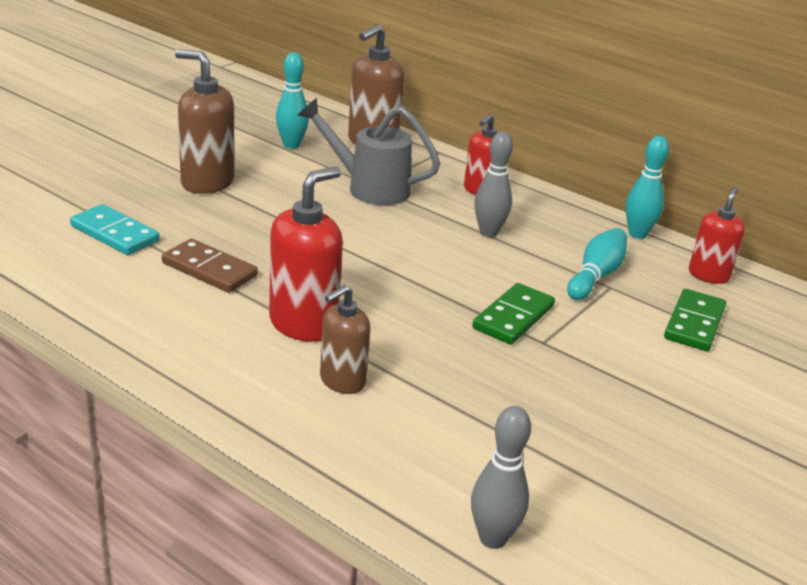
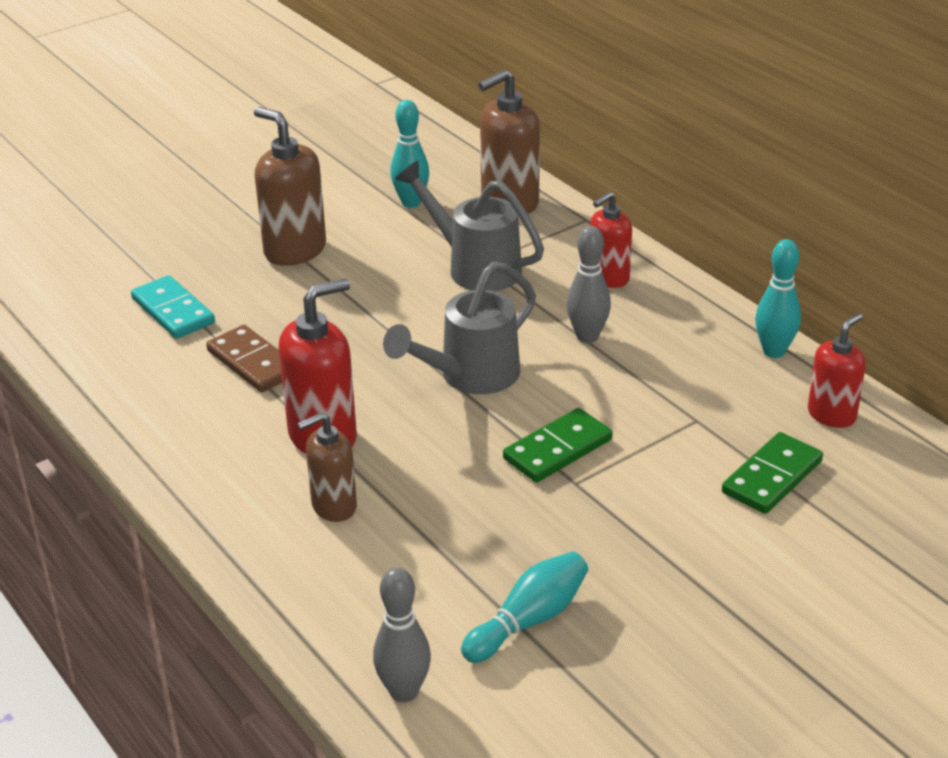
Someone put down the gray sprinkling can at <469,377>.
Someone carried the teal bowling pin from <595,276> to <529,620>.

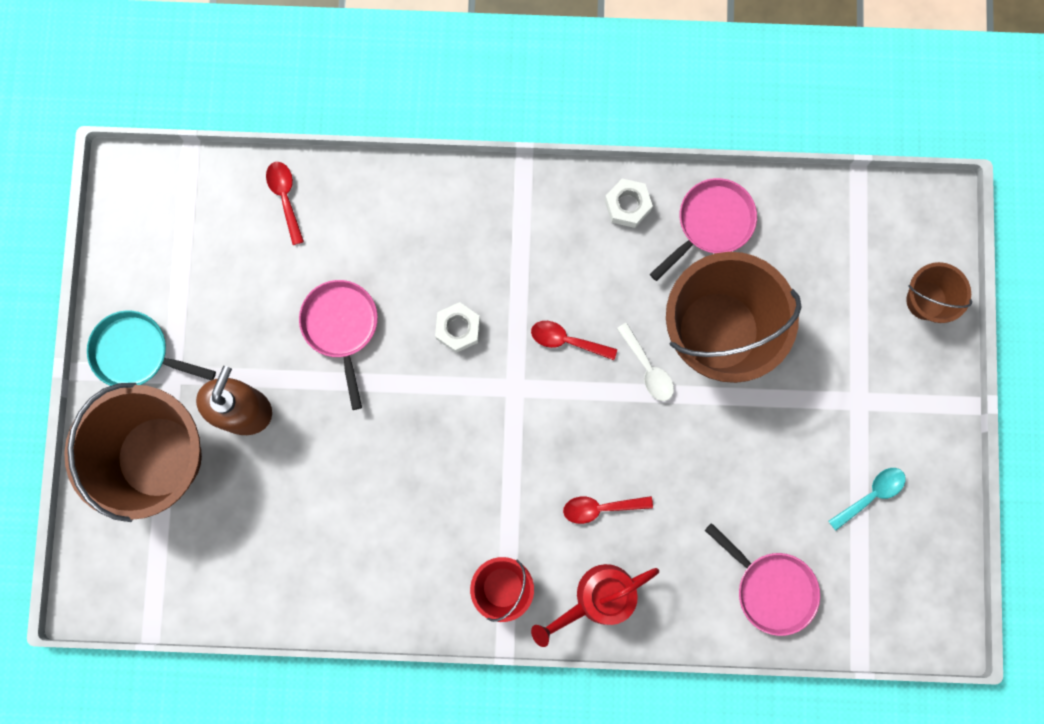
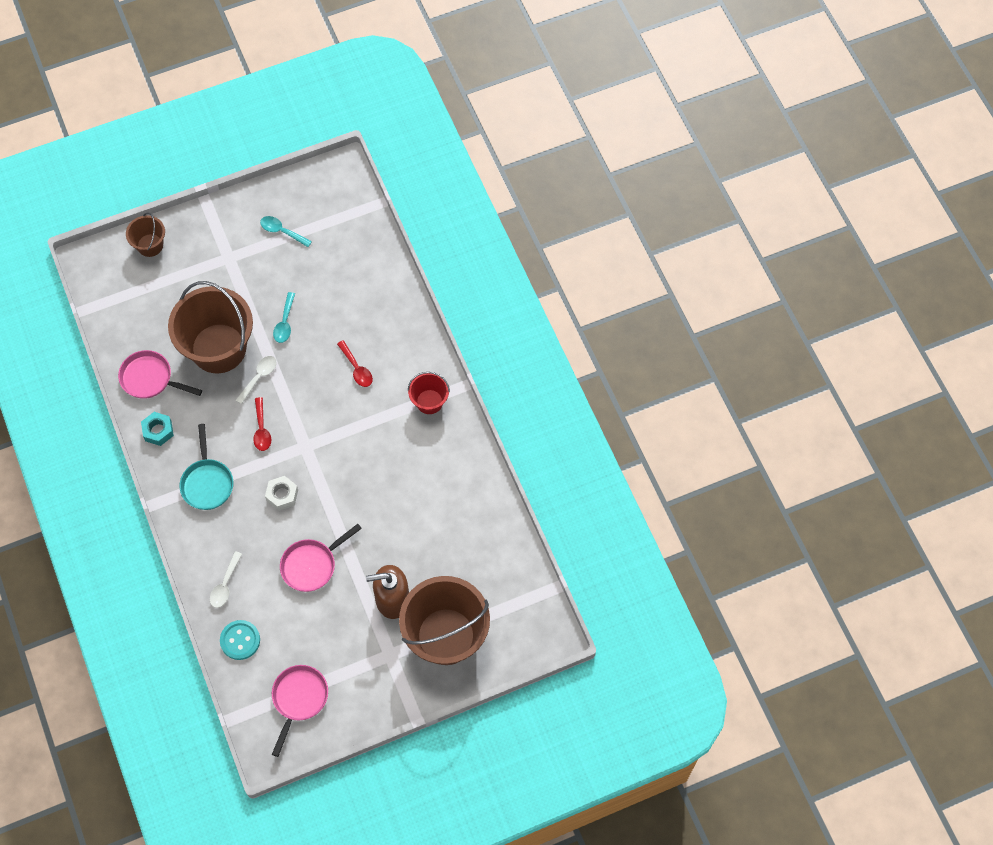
Someone took away the red sprinkling can at <598,598>.
Someone put down the pure white spoon at <225,585>.
Someone put down the teal spoon at <285,323>.
Someone carried the teal frying pan from <136,353> to <207,483>.
Someone carried the pink frying pan from <771,588> to <299,699>.
Someone swapped the red spoon at <285,198> for the teal button at <240,640>.
Someone repainted the pure white nut at <627,205>, which became the teal nut at <158,431>.

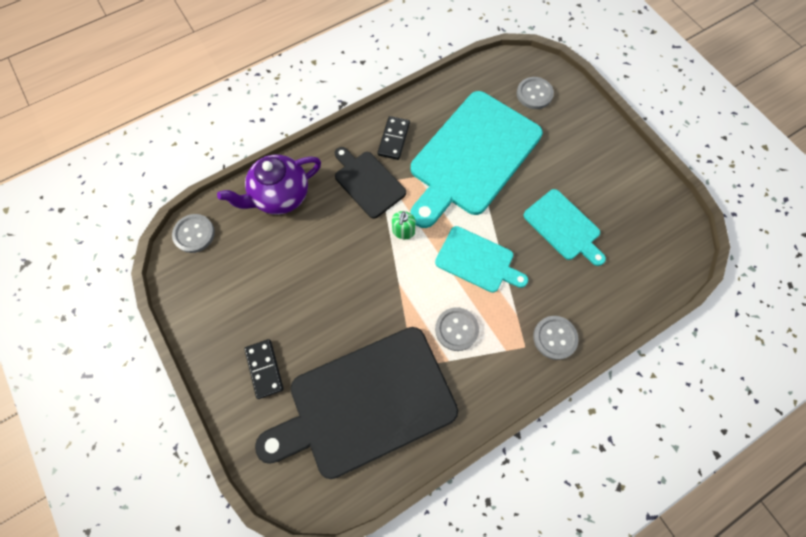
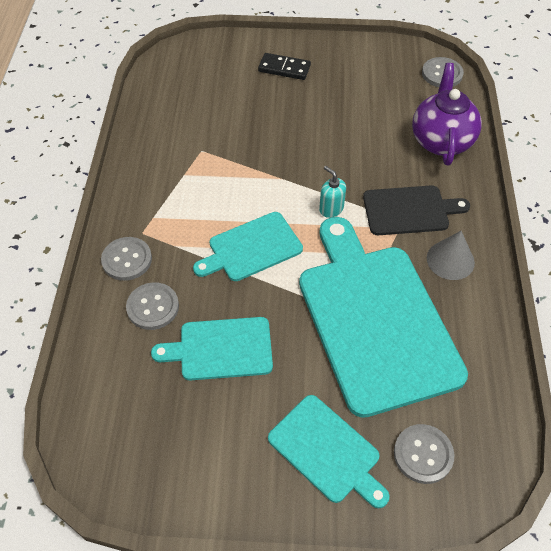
Someone took away the black cutting board at <366,402>.
Someone put down the teal cutting board at <327,451>.
Someone carried the gray button from <456,329> to <153,307>.
Someone swapped the black domino tile at <394,139> for the gray cone at <450,260>.
Someone repainted the emerald pump bottle at <403,231>, which became the teal pump bottle at <331,209>.

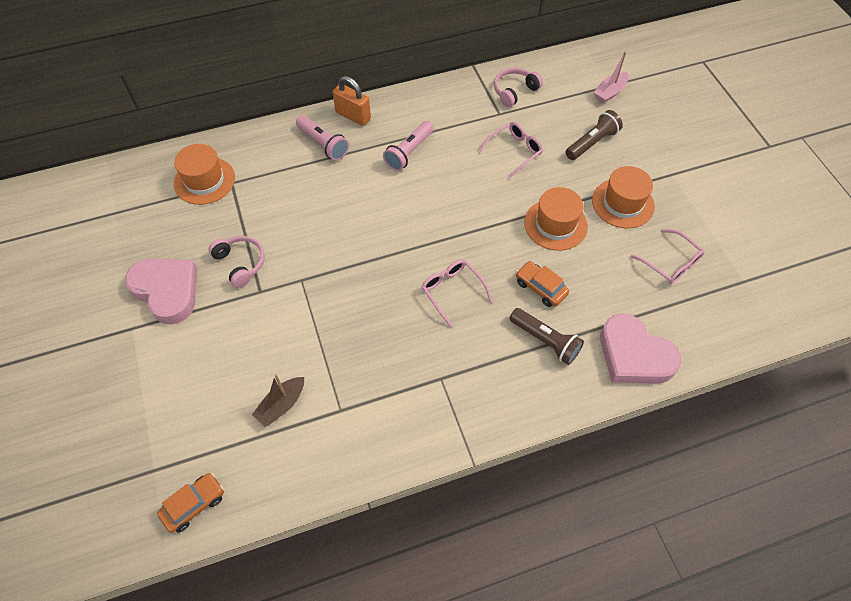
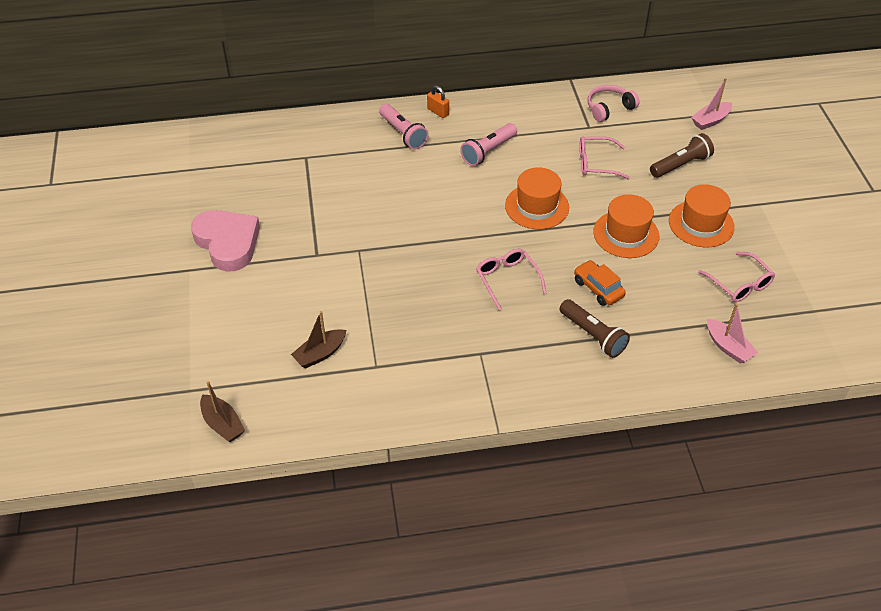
Someone took away the pink headset at <240,263>.
Someone took away the pink heart shape at <634,355>.
Someone put down the pink toy boat at <728,347>.
Someone carried the bright orange top hat from <204,180> to <537,206>.
Someone swapped the bright orange car at <194,505> for the brown toy boat at <223,424>.
Someone rotated the pink eyeglasses at <514,151> by 150 degrees counterclockwise.
Someone scaled the bright orange small lock at <353,116> by 0.63.

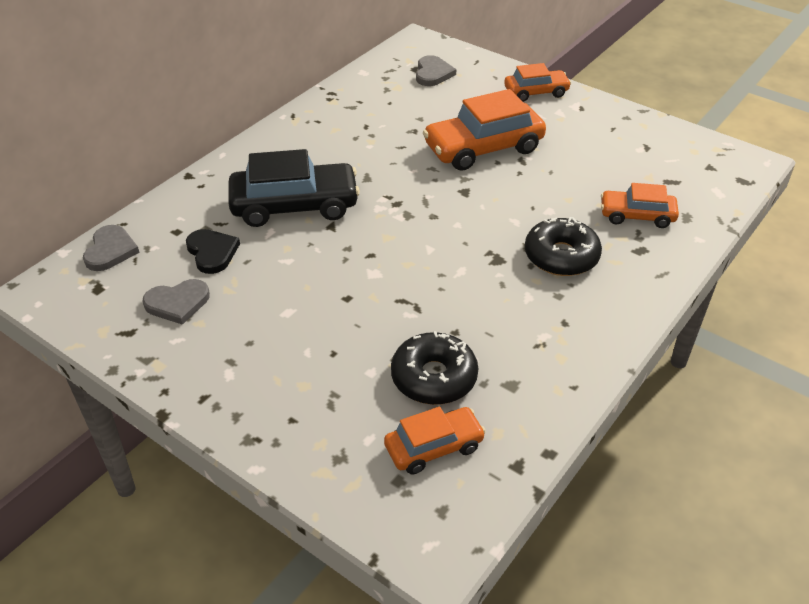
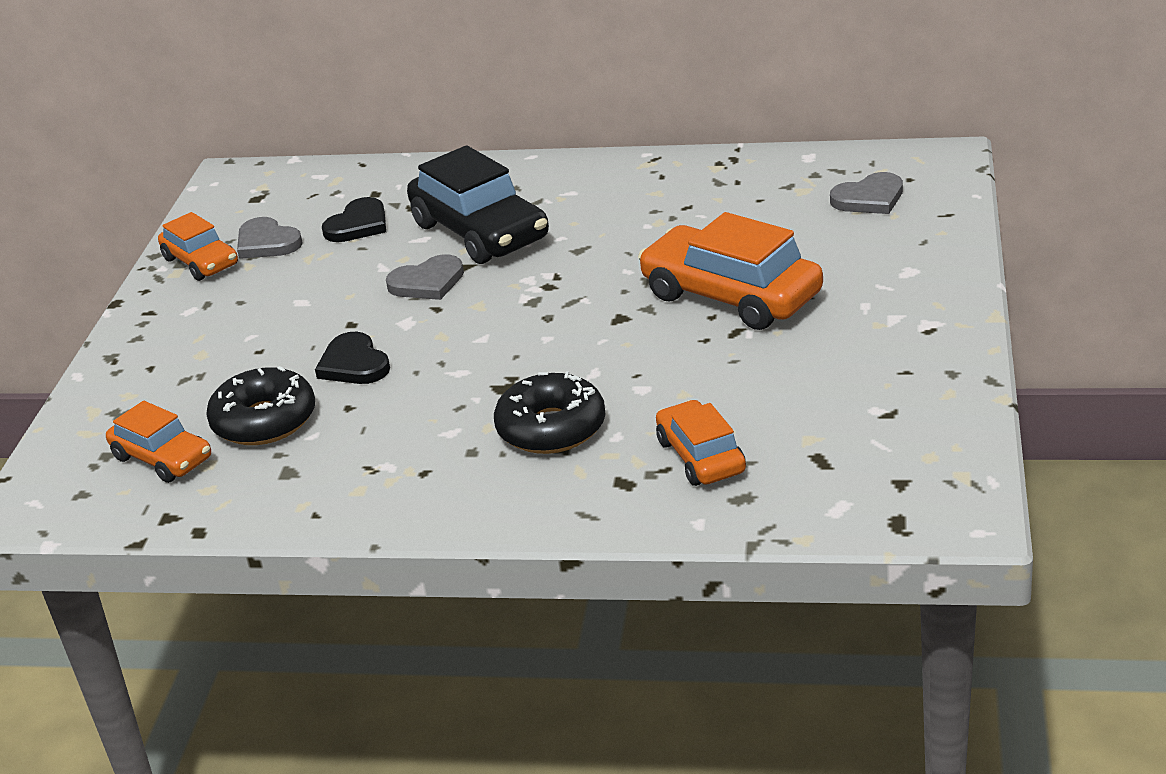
Someone put down the black heart shape at <354,364>.
Someone carried the gray heart shape from <110,250> to <427,282>.
Someone carried the bright orange car from <536,92> to <201,262>.

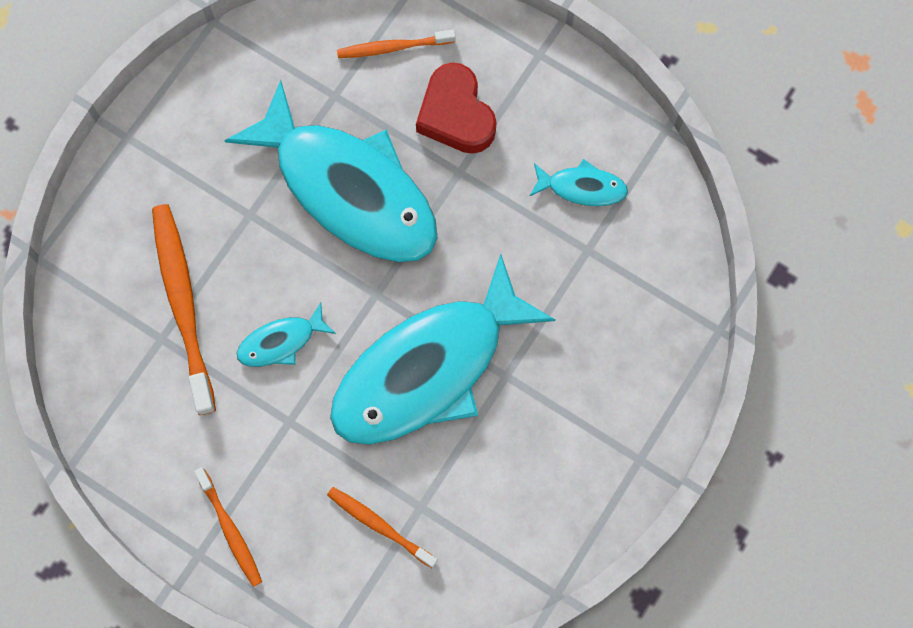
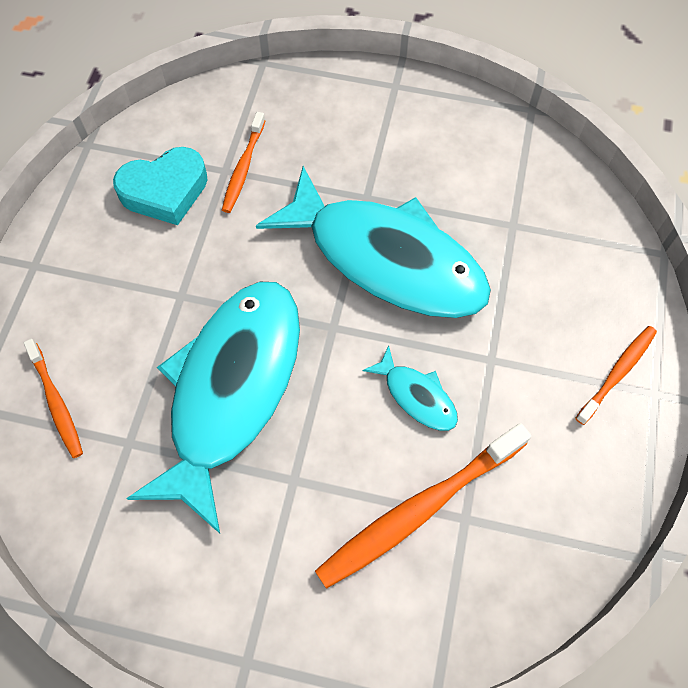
Someone took away the red heart shape at <456,114>.
Someone carried the bright orange dental brush from <379,525> to <243,168>.
Someone swapped the teal toy fish at <582,187> for the teal heart shape at <165,191>.

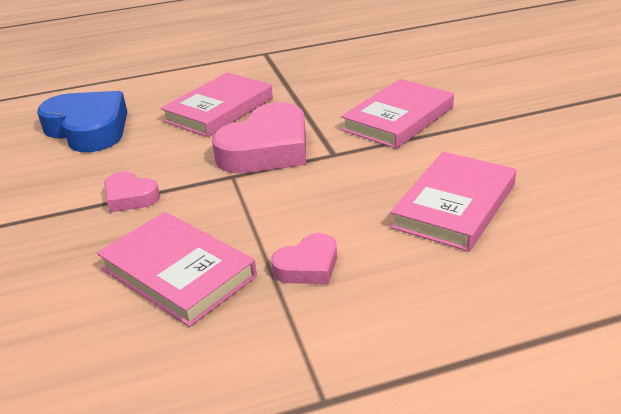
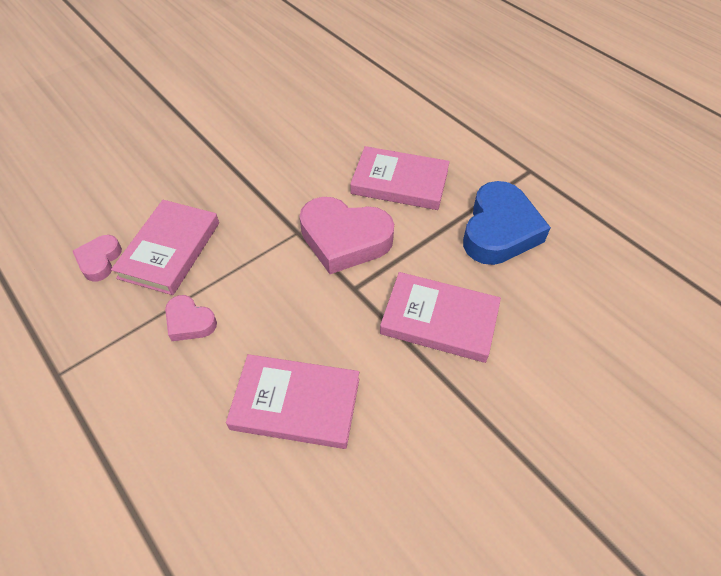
Someone carried the cobalt heart shape from <88,129> to <499,230>.
Someone carried the pink heart shape from <130,197> to <99,260>.

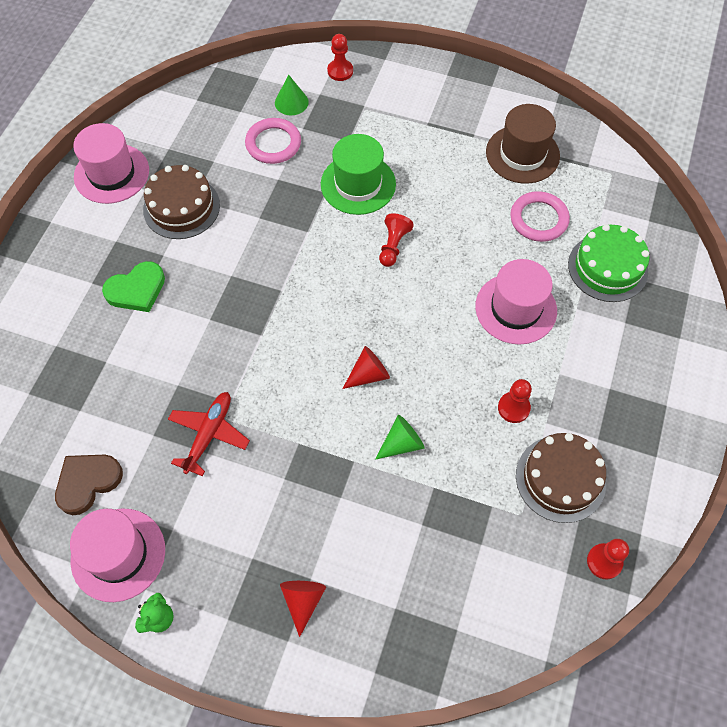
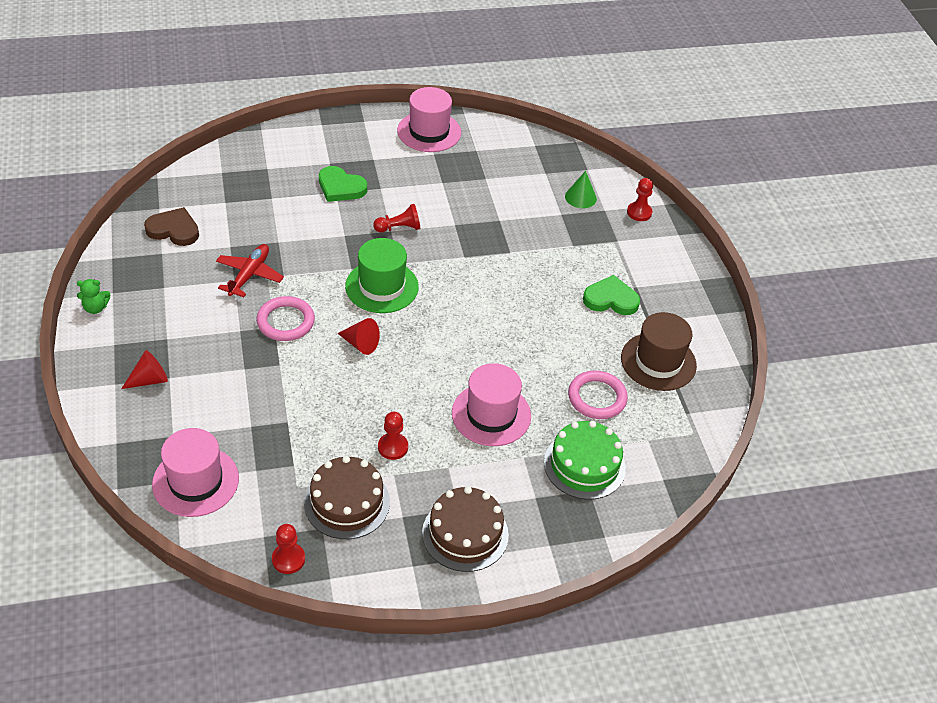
Someone took away the emerald cone at <402,443>.
Someone put down the emerald heart shape at <611,299>.
Someone carried the pink top hat from <118,554> to <195,481>.
Someone carried the brown cake from <181,207> to <465,534>.
Someone carried the pink ring from <273,144> to <285,322>.
Someone carried the emerald top hat from <358,184> to <382,286>.
Someone carried the red pawn from <393,246> to <399,228>.
Someone rotated the red aeroplane at <209,434> by 60 degrees counterclockwise.

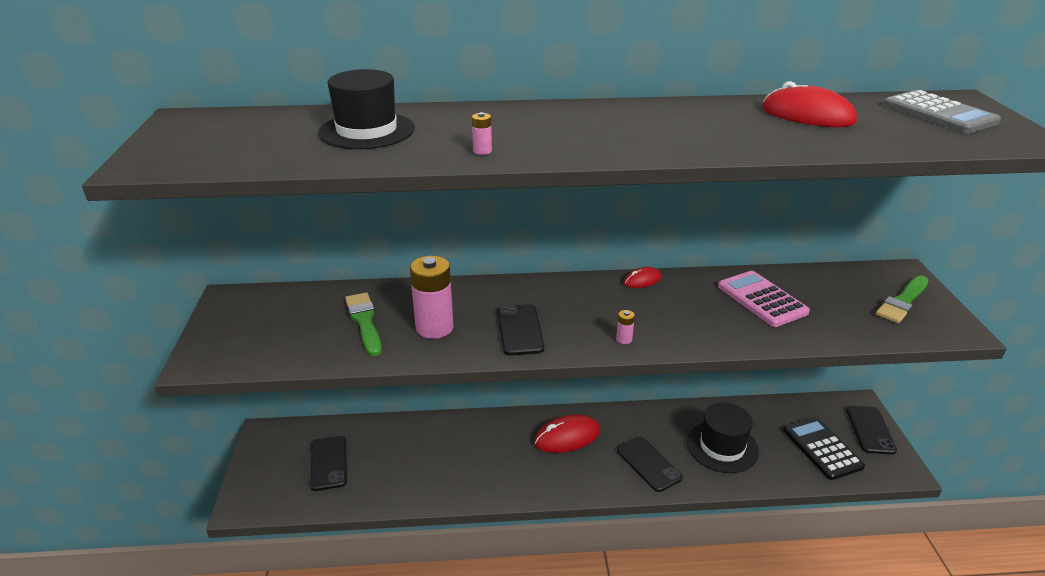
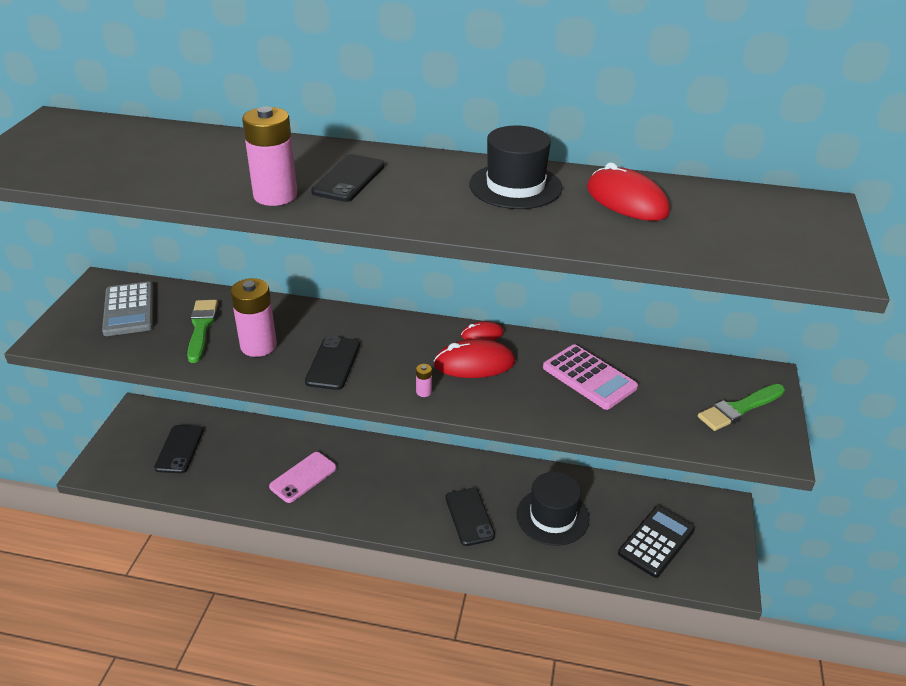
Someone put down the pink smartphone at <303,477>.
Someone carried the black top hat from <367,131> to <515,186>.
Someone carried the red computer mouse from <567,437> to <474,363>.
Someone carried the black smartphone from <870,430> to <349,179>.
Someone carried the gray adding machine from <939,113> to <129,309>.
Someone rotated the pink adding machine at <762,299> by 150 degrees clockwise.
Someone rotated the black adding machine at <822,448> by 45 degrees clockwise.
Someone scaled the pink battery at <482,151> by 2.42.

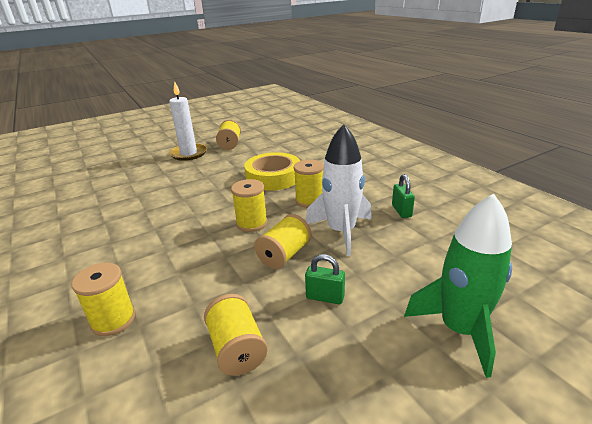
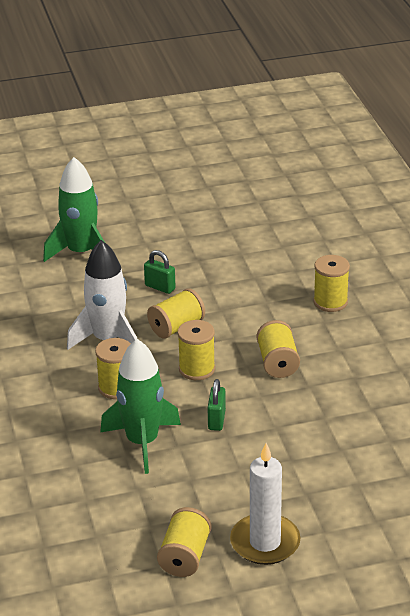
Someone carried the golden bobbin from <237,348> to <277,363>.
Someone carried the emerald small lock from <401,211> to <216,420>.
Someone swapped the golden sticky tape at <273,177> for the emerald spaceship at <142,442>.

